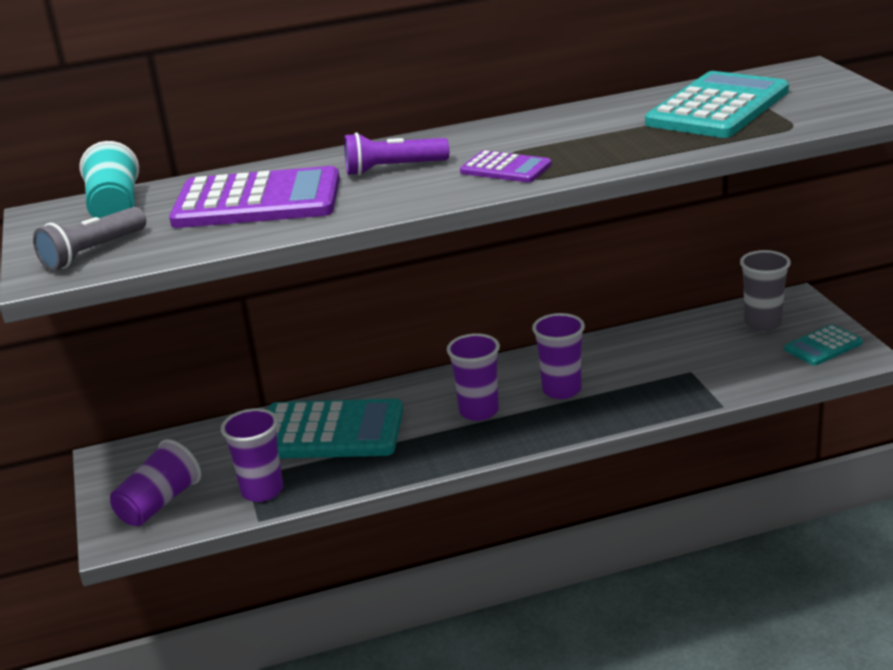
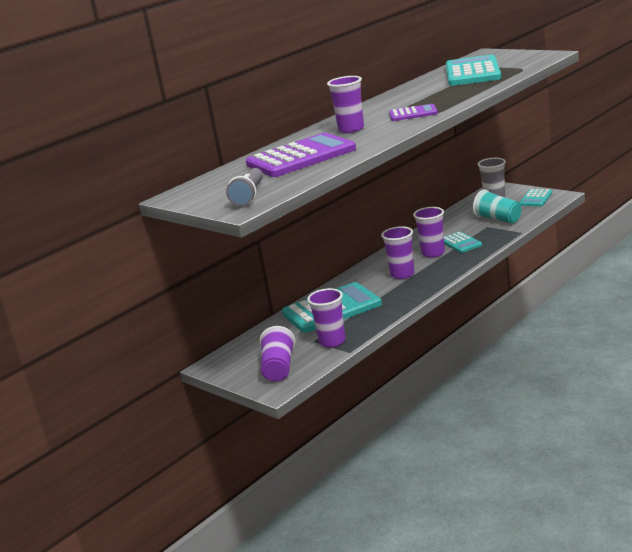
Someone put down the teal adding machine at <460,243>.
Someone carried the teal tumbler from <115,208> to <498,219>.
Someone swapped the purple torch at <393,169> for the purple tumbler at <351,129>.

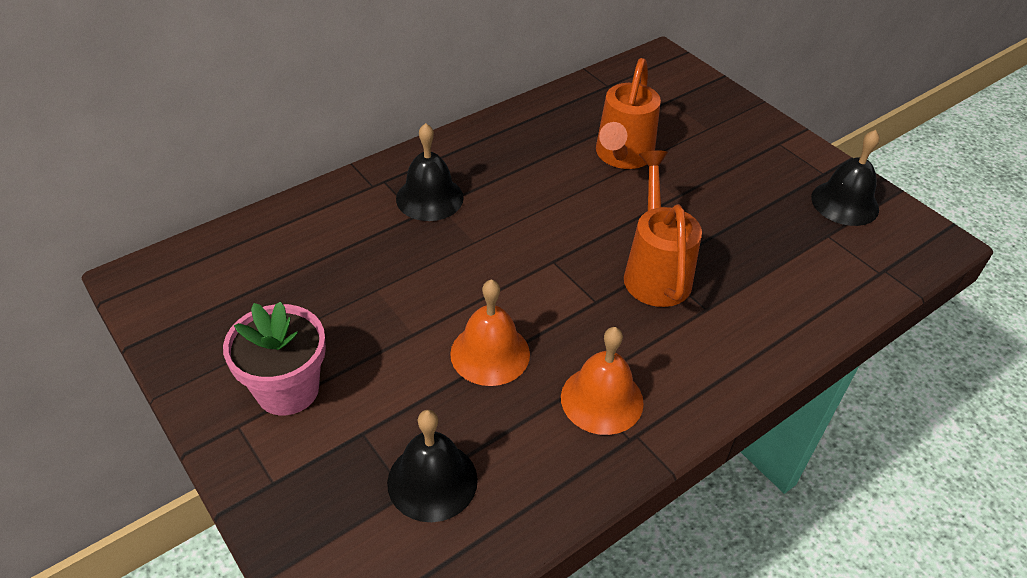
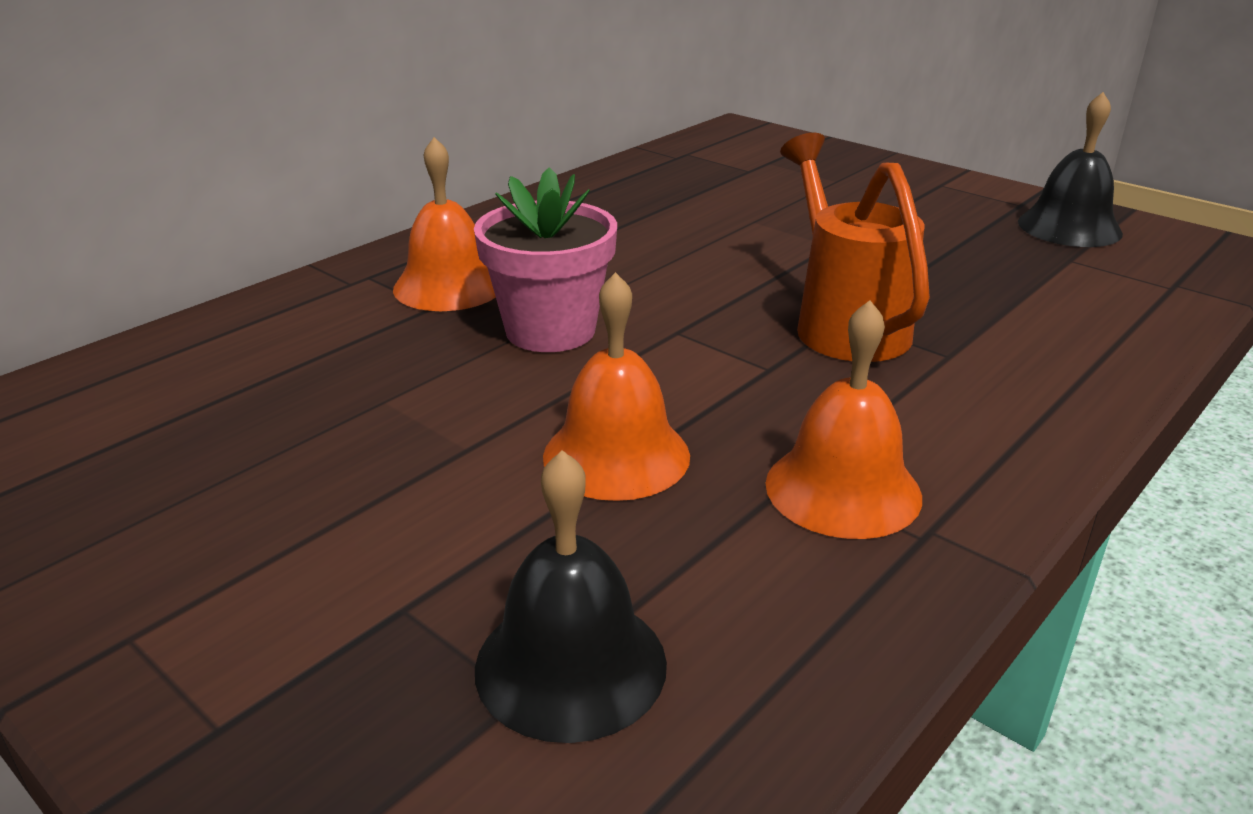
Someone took away the bright orange sprinkling can at <622,156>.
Someone carried the pink plant pot from <287,389> to <550,330>.
Someone repainted the black bell at <429,198>, which became the bright orange bell at <449,286>.

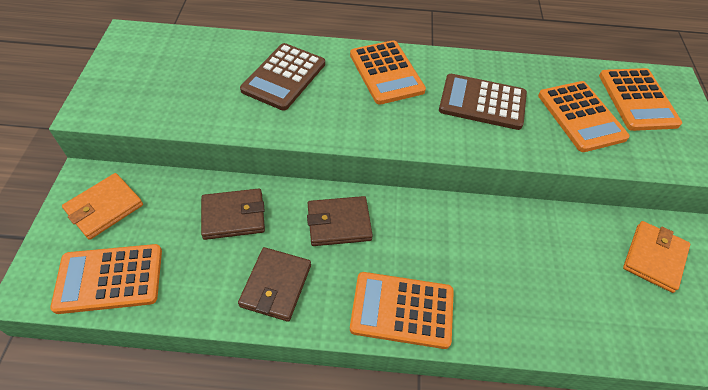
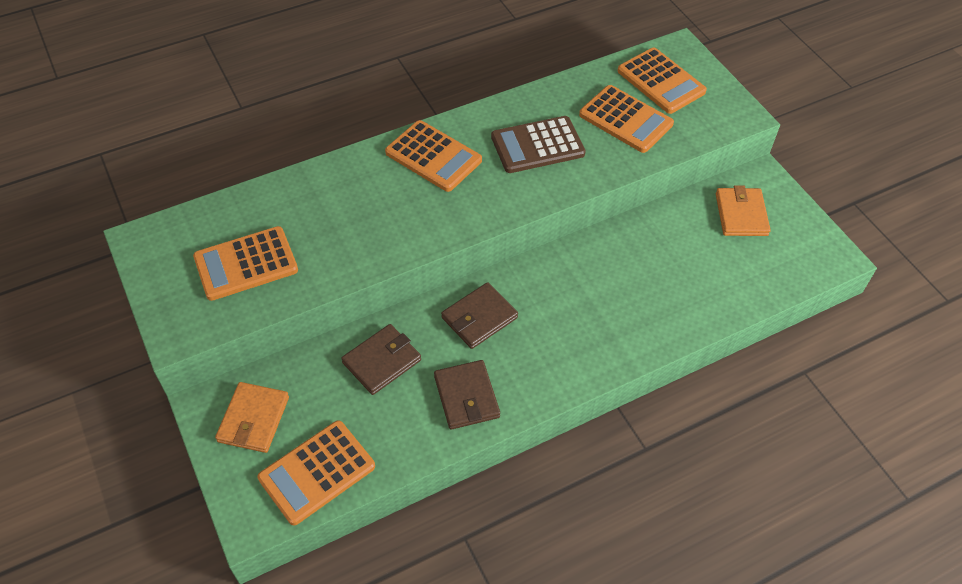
Someone took away the brown adding machine at <284,77>.
Someone carried the bright orange adding machine from <402,310> to <246,264>.

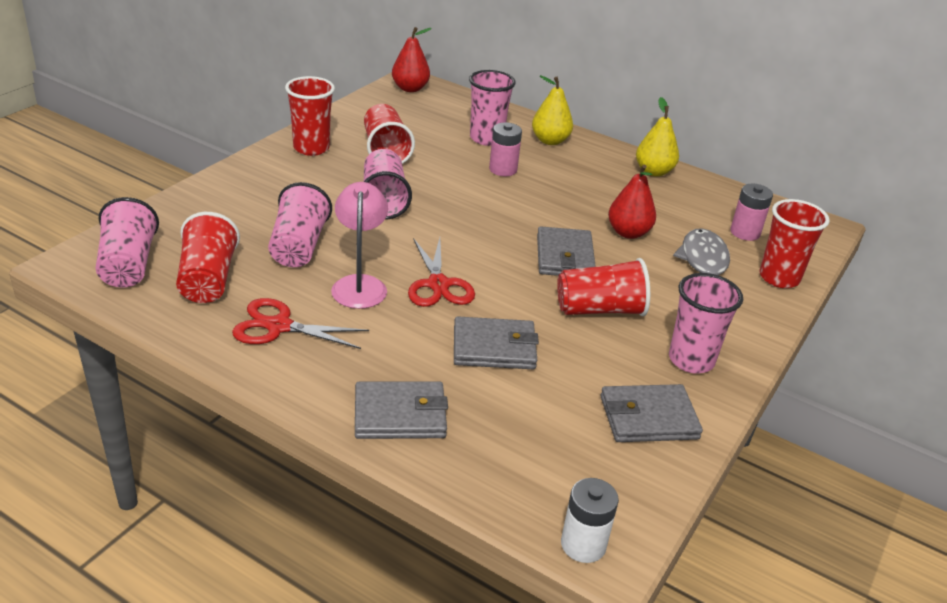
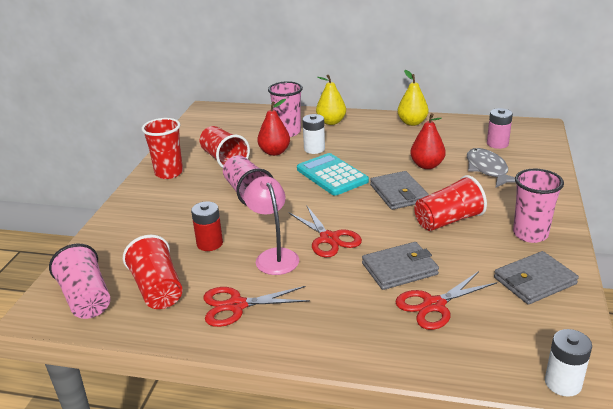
Someone took away the gray card wallet at <400,414>.
Someone took away the red tumbler at <779,278>.
Someone put down the teal adding machine at <332,175>.
Someone put down the red pair of scissors at <434,305>.
Someone carried the red pear fruit from <410,88> to <274,152>.
Someone swapped the pink tumbler at <299,246> for the red battery at <209,243>.
Someone repainted the pink battery at <503,169>, which became the pure white battery at <314,149>.

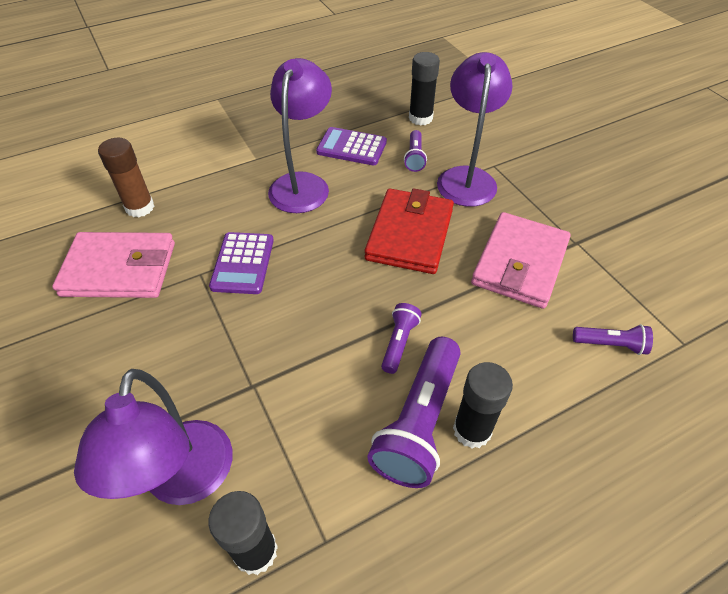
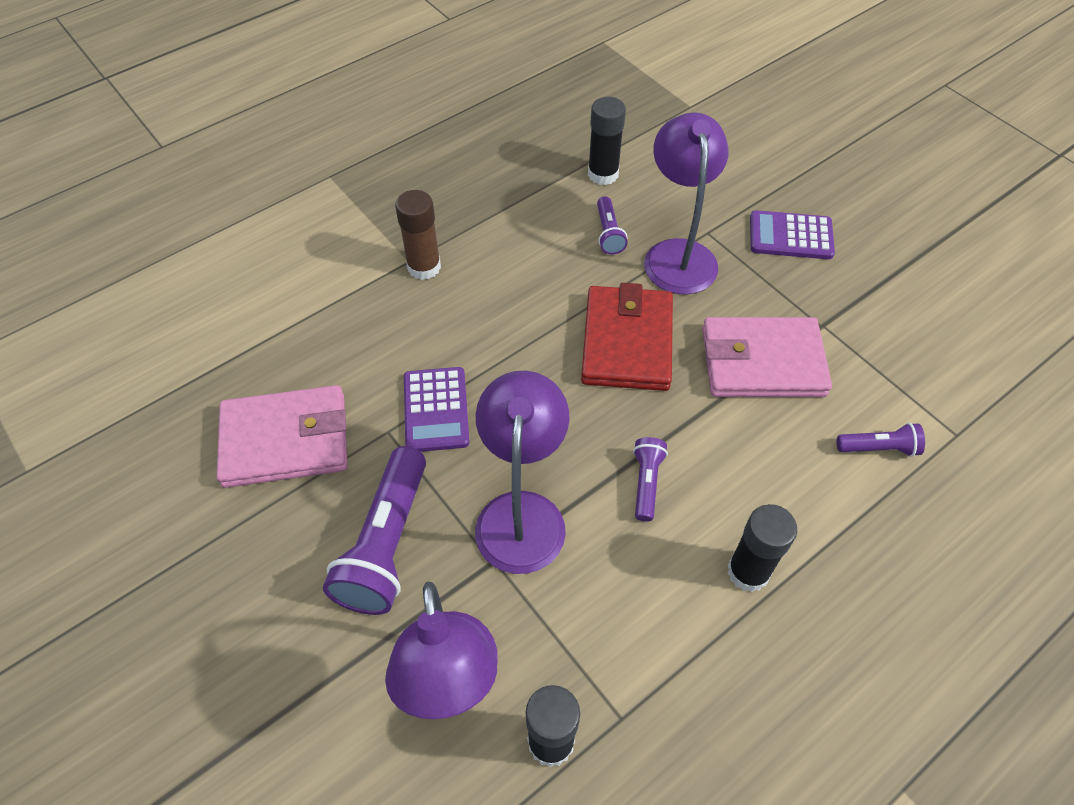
Someone carried the brown glue from <140,207> to <424,267>.
Someone carried the purple reading lamp from <303,184> to <522,513>.
Someone carried the purple adding machine from <351,147> to <790,236>.
Someone carried the purple torch from <419,422> to <386,544>.
Someone rotated the pink card wallet at <519,263> by 75 degrees clockwise.

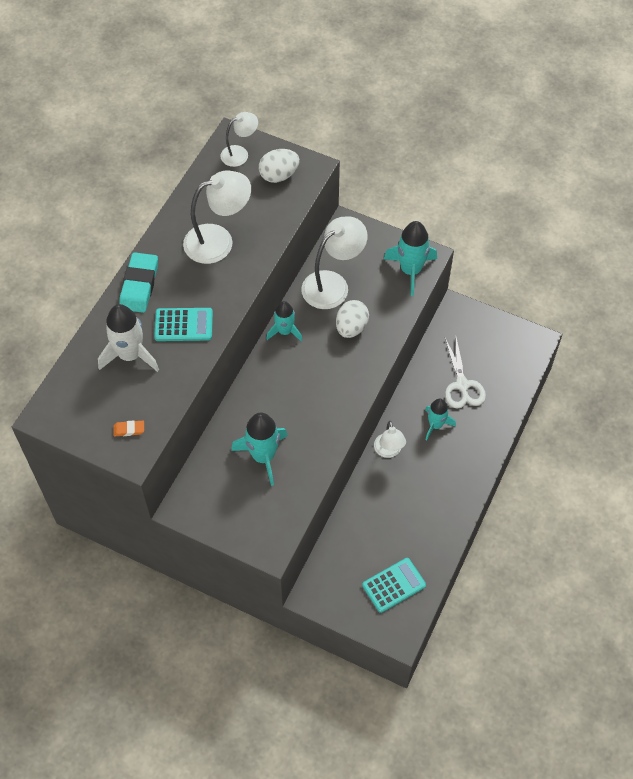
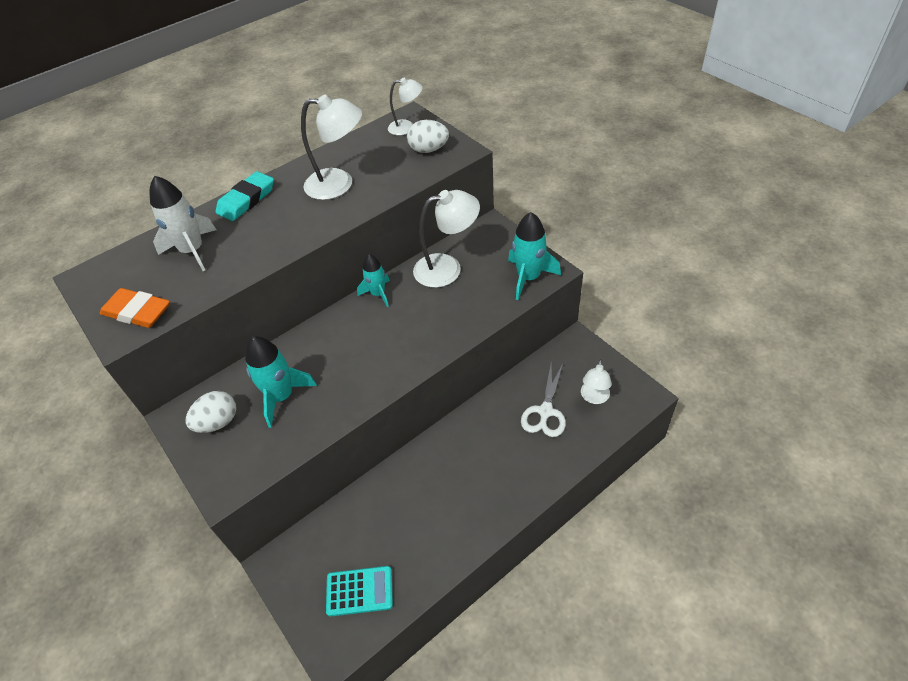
Someone took away the teal adding machine at <183,325>.
Someone took away the teal spaceship at <436,425>.
Someone carried the pure white toy egg from <351,327> to <218,422>.
Someone carried the pure white reading lamp from <388,451> to <594,398>.
Someone scaled the bright orange pencil eraser at <129,429> by 2.15.

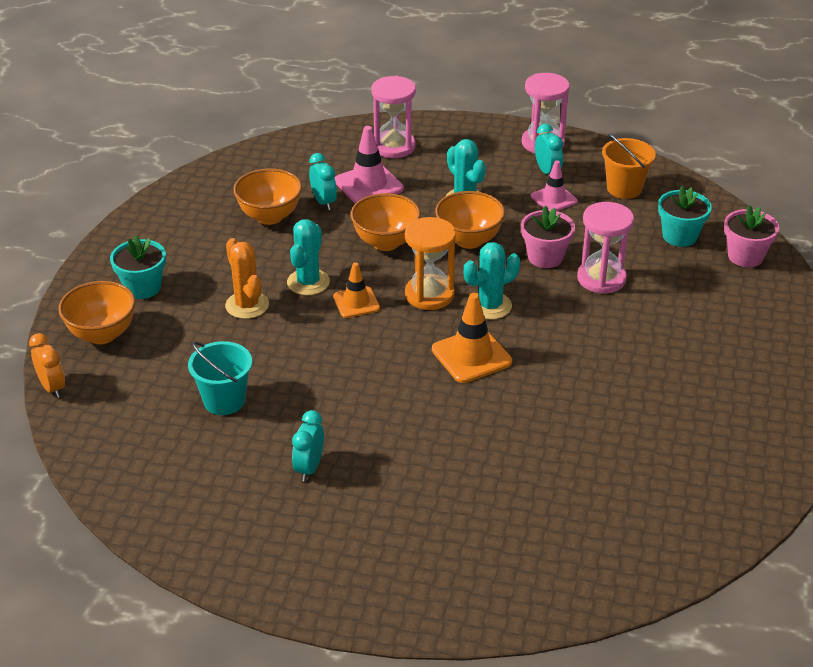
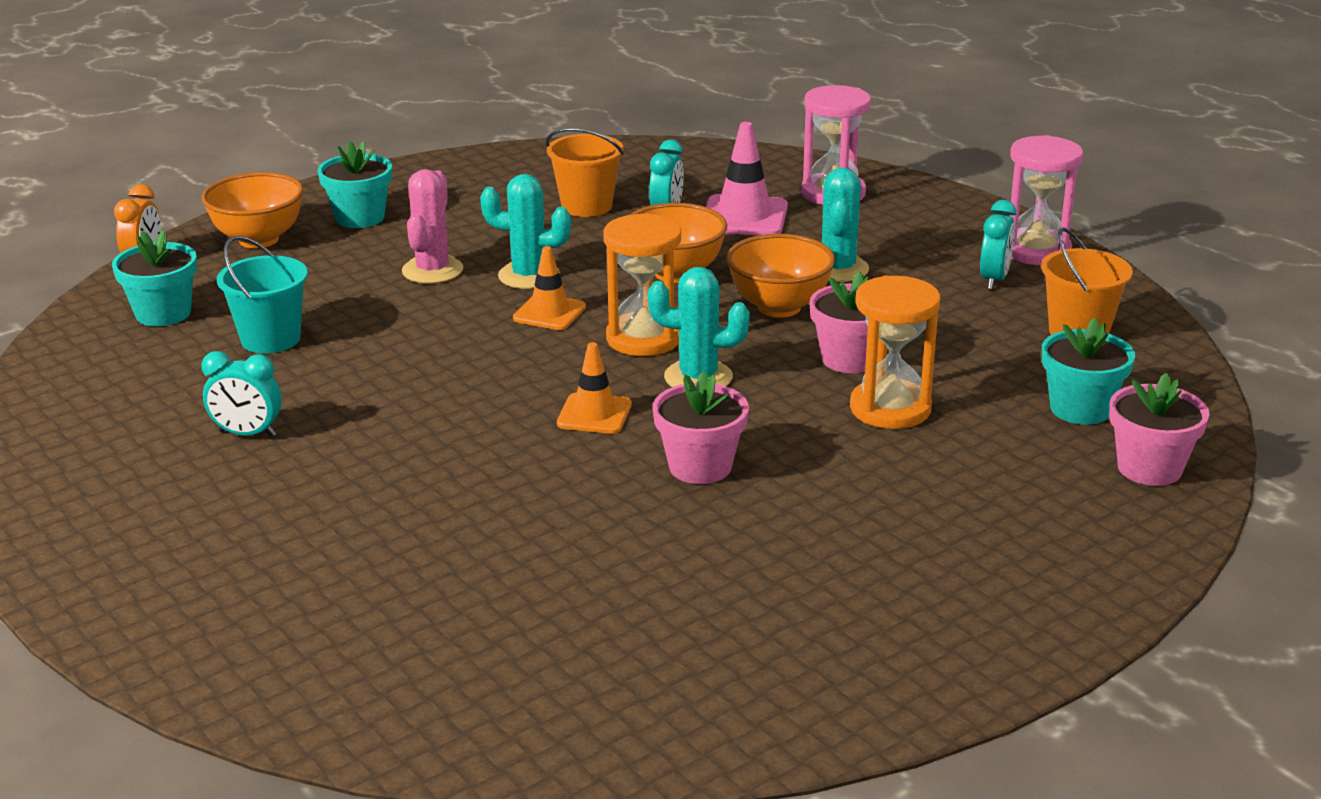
Someone took away the pink road cone at <554,199>.
Someone put down the teal plant pot at <163,313>.
Someone put down the pink plant pot at <700,466>.
Someone swapped the bright orange deep dish at <269,216> for the bright orange bucket at <586,206>.
Someone repainted the bright orange prickly plant at <247,305>, which became the pink prickly plant at <432,270>.
Someone repainted the pink sand timer at <601,278>, which became the bright orange sand timer at <890,408>.
Someone rotated the teal prickly plant at <308,282> by 45 degrees clockwise.
Someone rotated the teal clock at <309,468> by 135 degrees counterclockwise.
Someone scaled the bright orange road cone at <471,356> by 0.65.

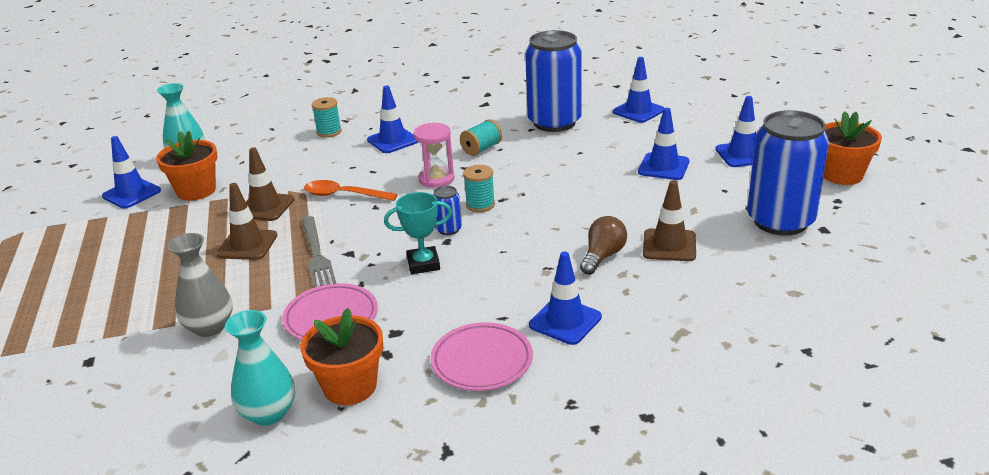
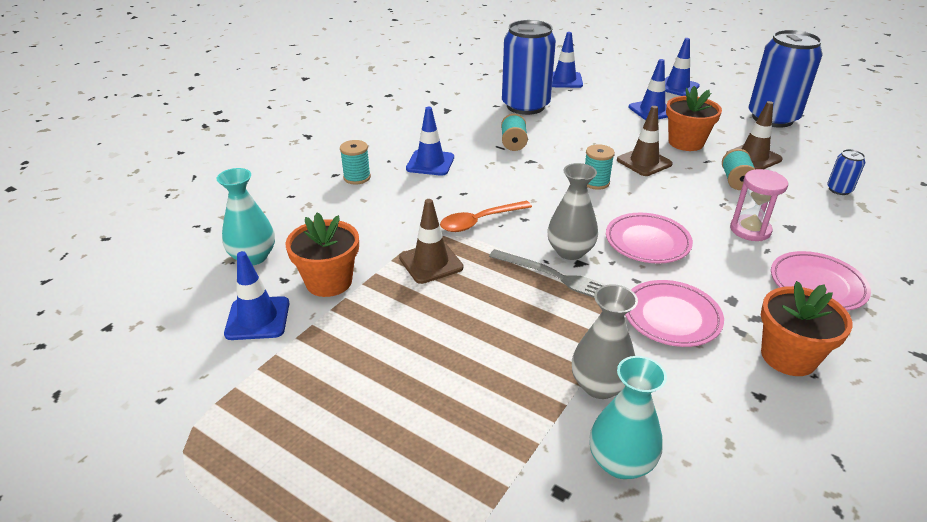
Someone took away the cobalt road cone at <565,321>.
Someone put down the gray vase at <570,251>.
Someone carried the brown road cone from <247,245> to <644,162>.
Someone carried the teal vase from <268,413> to <620,462>.
Someone carried the pink sand timer from <436,179> to <750,230>.
Someone carried the cobalt can from <448,229> to <839,190>.
Someone carried the bright orange plant pot from <841,175> to <686,142>.
Someone swapped the teal prize cup at <423,264> for the pink flat dish at <647,242>.
Someone swapped the brown light bulb at <602,256> for the teal bobbin at <735,181>.

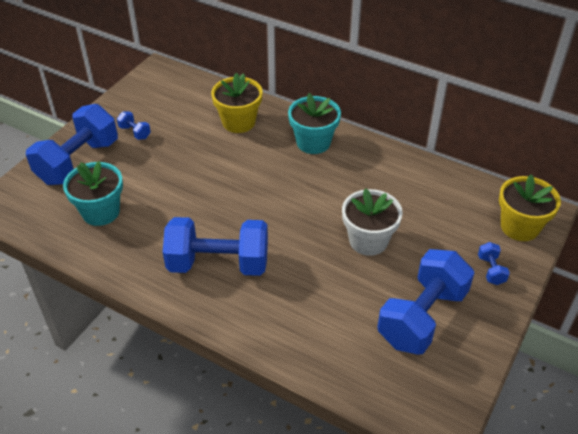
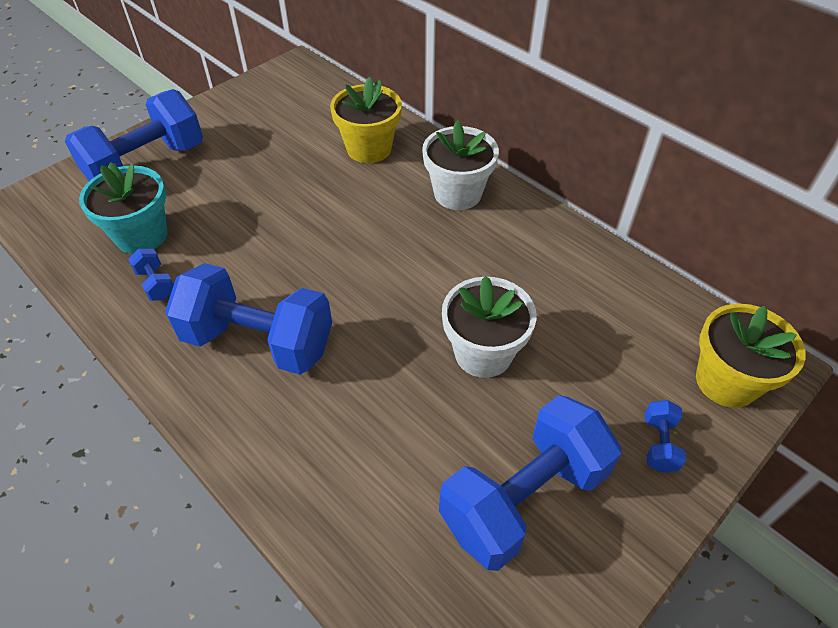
Someone carried the cobalt free weight from <135,132> to <156,284>.
Someone repainted the teal plant pot at <313,142>, which became the pure white plant pot at <457,193>.

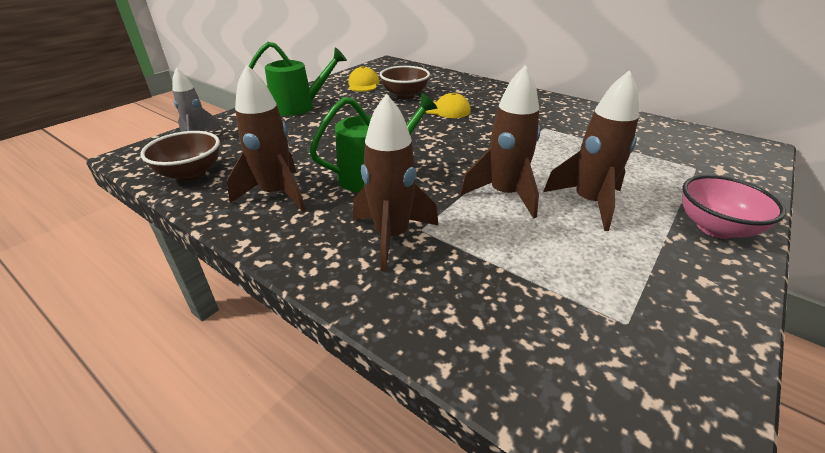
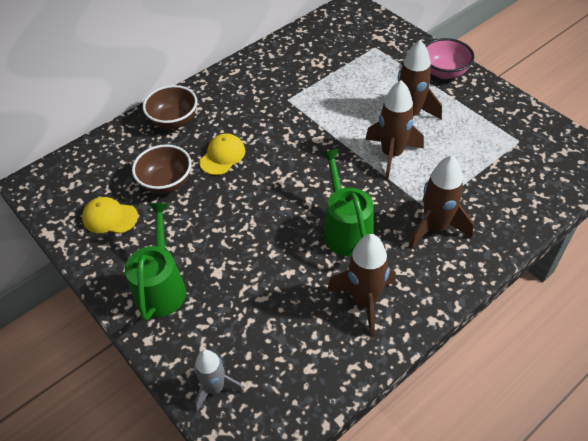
Someone carried the brown deep dish from <191,174> to <174,121>.

